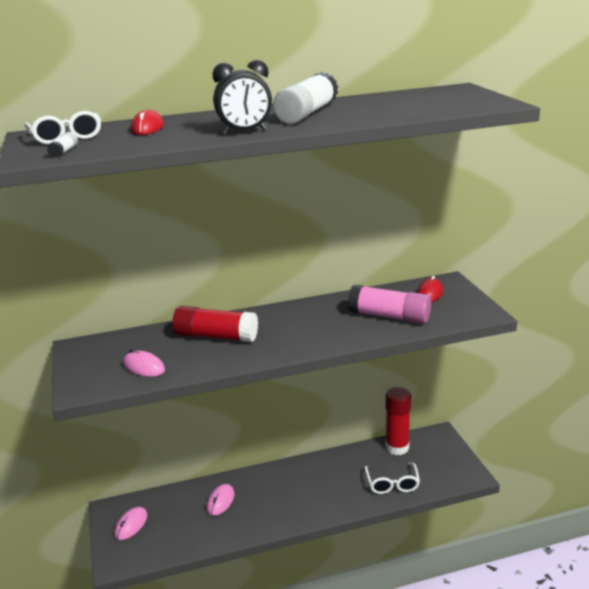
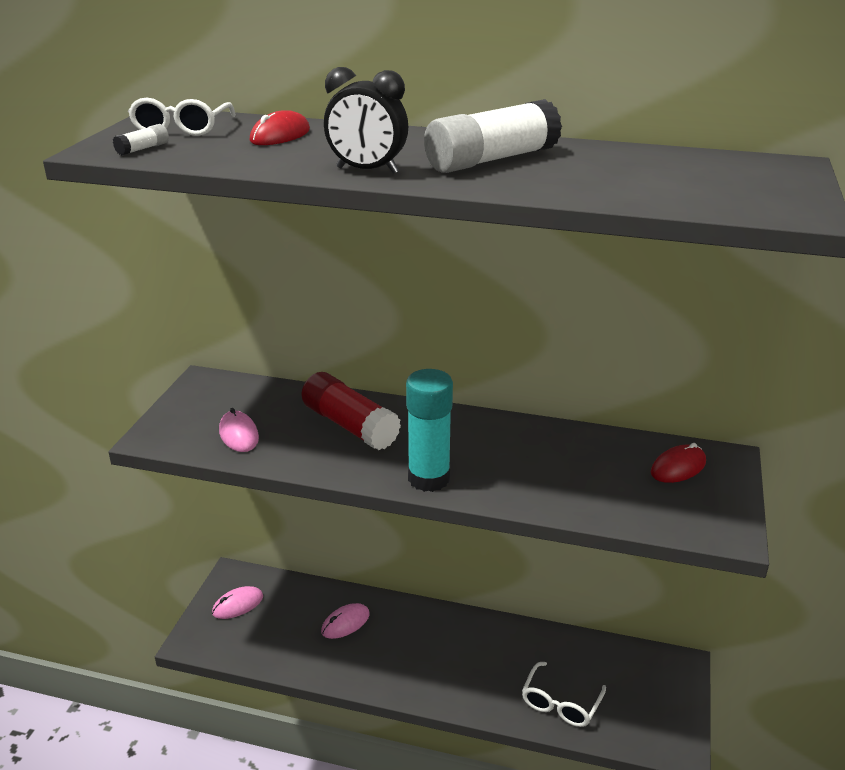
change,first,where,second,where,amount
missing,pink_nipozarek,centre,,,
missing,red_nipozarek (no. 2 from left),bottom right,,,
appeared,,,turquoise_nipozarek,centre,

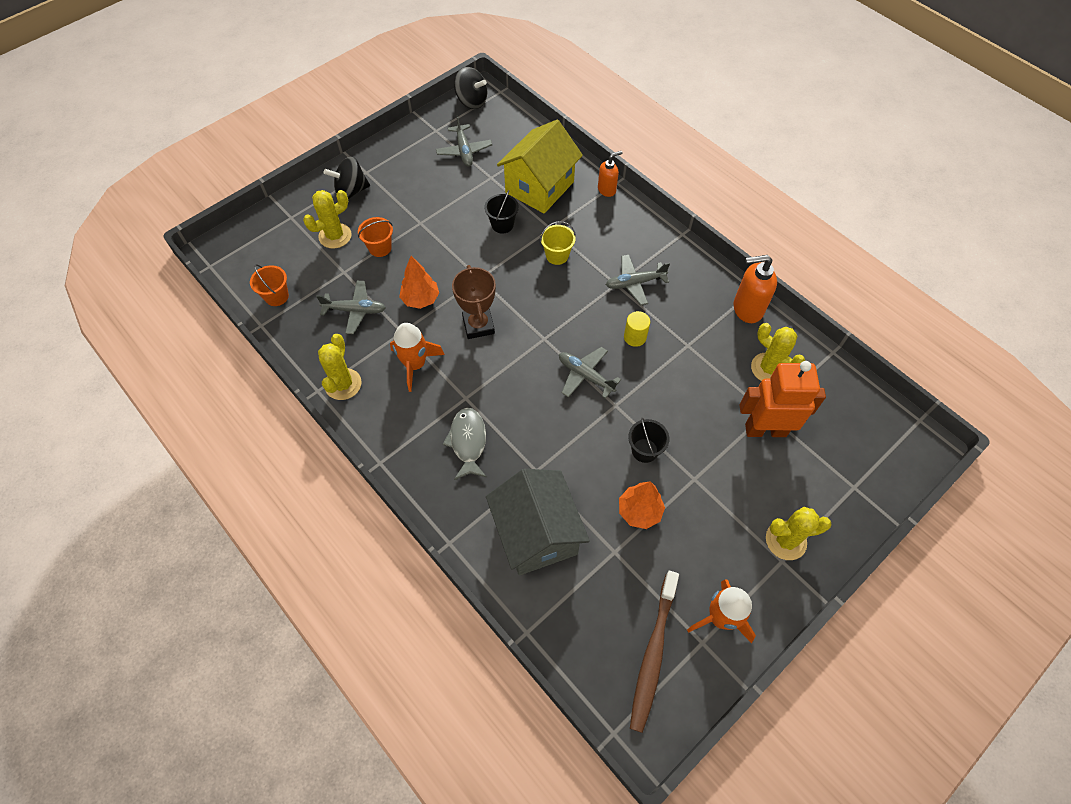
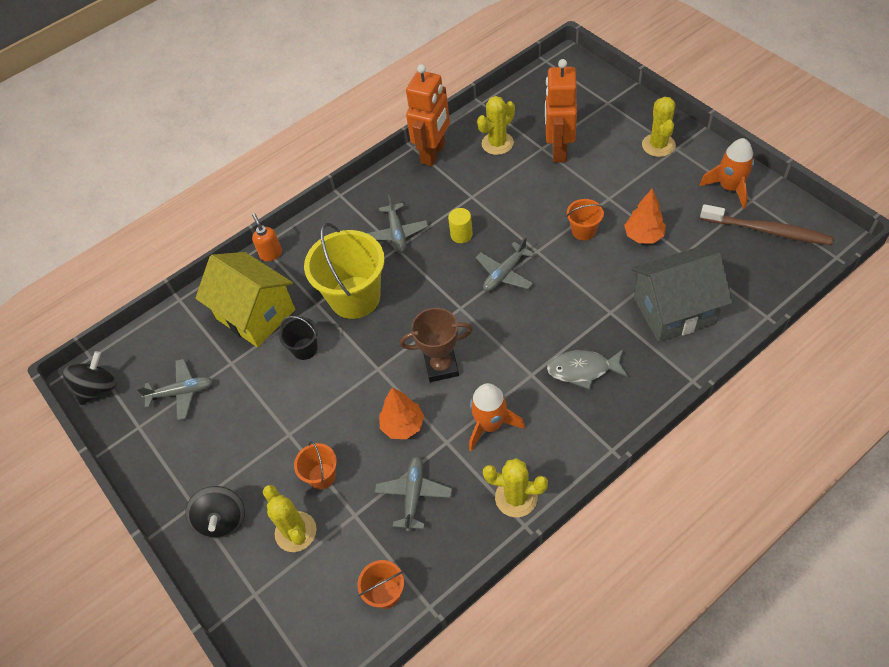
change,first,where,second,where,amount
size,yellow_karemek,top centre,,centre,x2.08
colour,black_karemek (no. 2 from left),centre,orange_karemek (no. 3 from left),top centre,
exchanged,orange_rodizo (no. 2 from left),middle right,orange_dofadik (no. 1 from left),top centre,

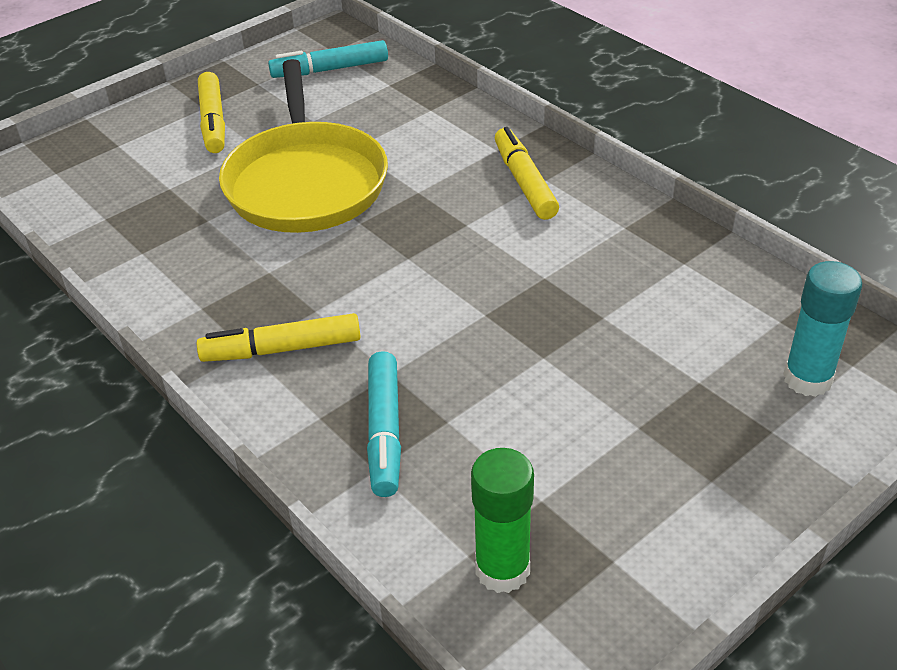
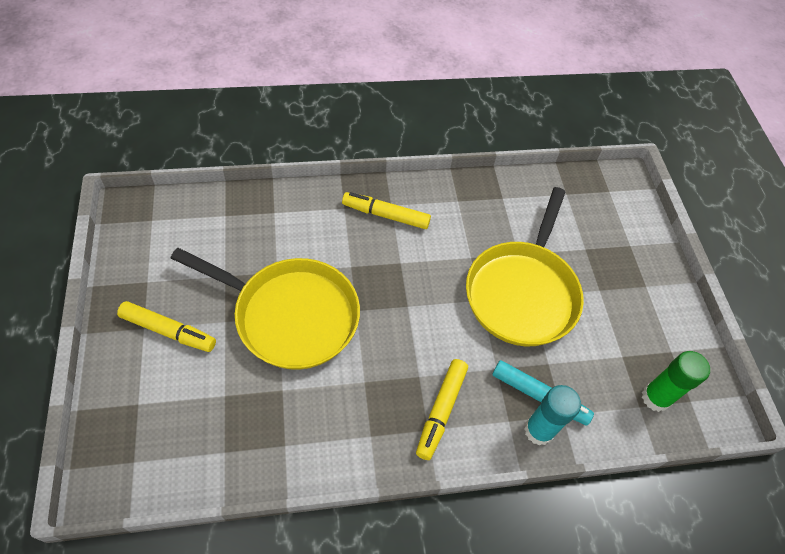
change,first,where,second,where,amount
missing,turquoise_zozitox (no. 1 from left),top centre,,,
relocated,turquoise_nipozarek,middle right,,bottom right,
appeared,,,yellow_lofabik (no. 2 from left),middle right,

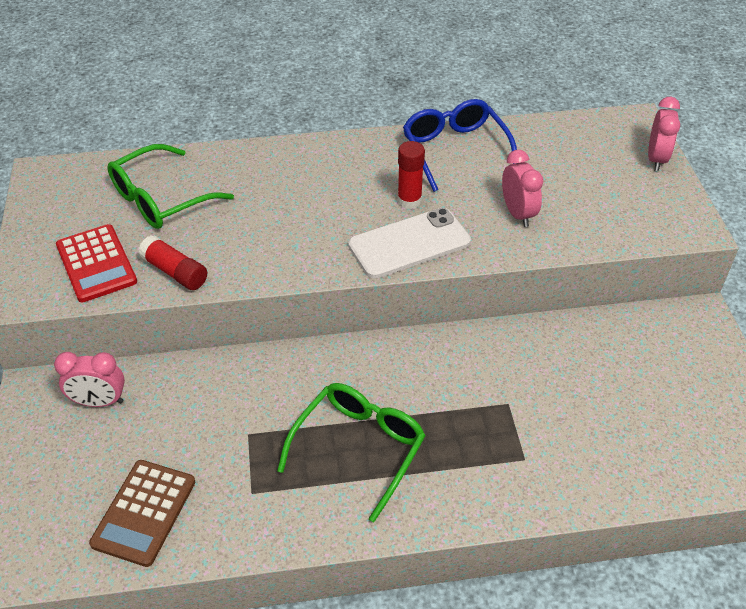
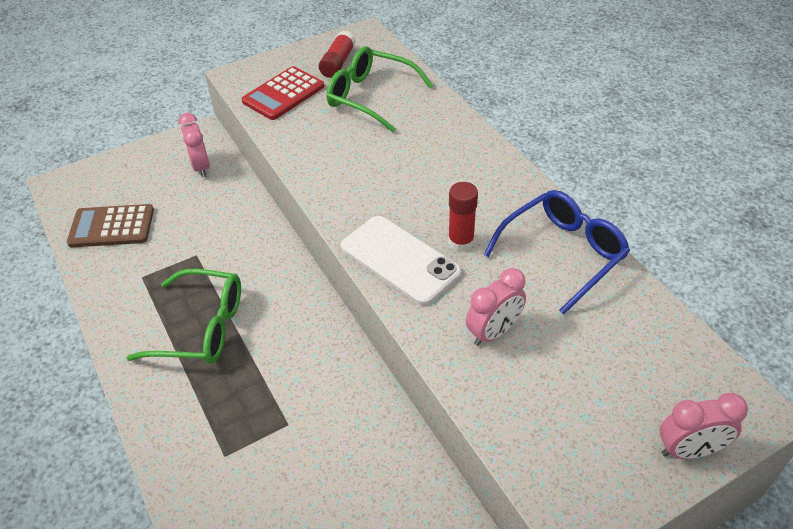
change,first,where,second,where,amount
relocated,red_nipozarek (no. 1 from left),middle left,,top centre,

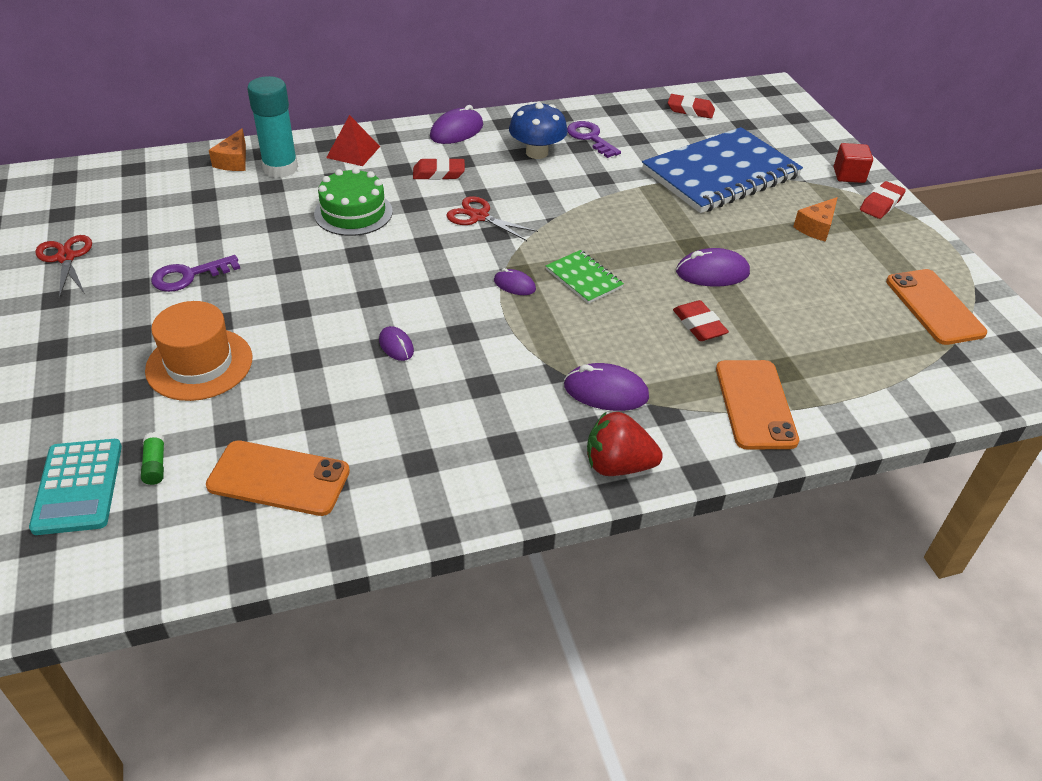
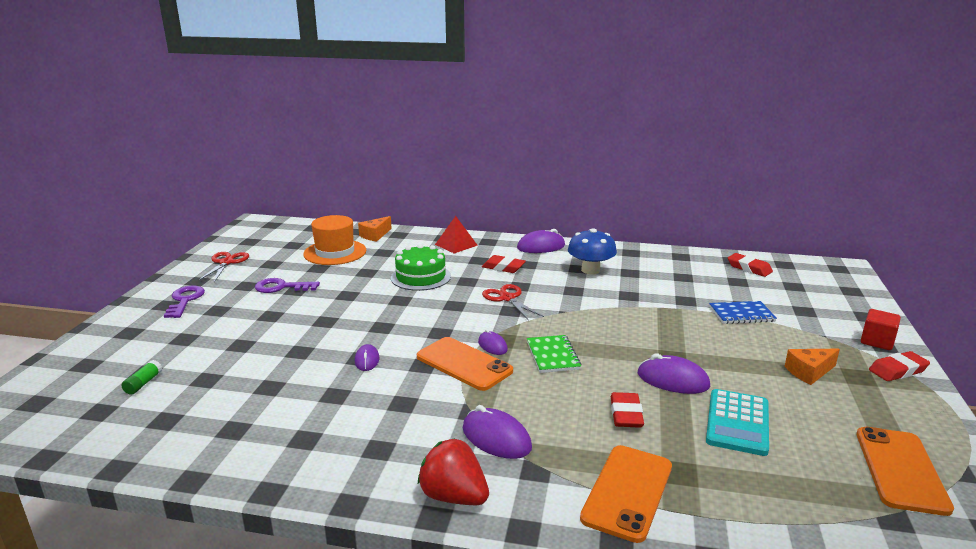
change,first,where,second,where,amount
relocated,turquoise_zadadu,middle left,,bottom right,
relocated,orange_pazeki,middle left,,centre,
relocated,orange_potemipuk (no. 1 from left),middle left,,centre,
missing,turquoise_nipozarek,top left,,,
relocated,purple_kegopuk (no. 2 from left in the first image),top centre,purple_kegopuk (no. 1 from left),middle left,
size,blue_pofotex,top right,,middle right,x0.44

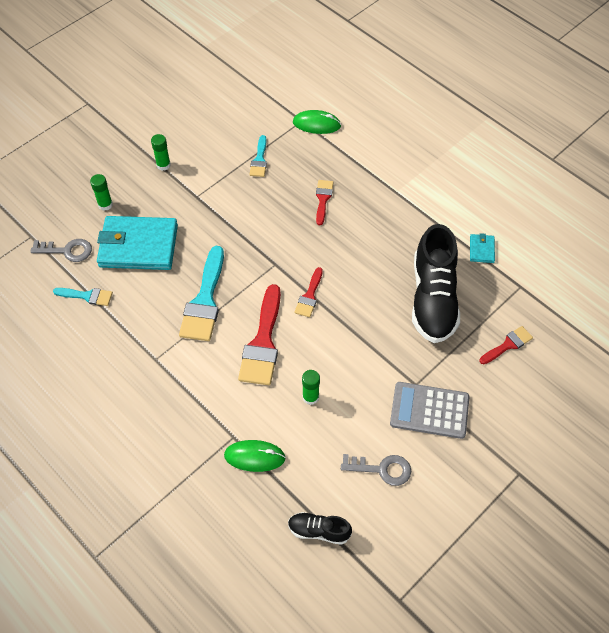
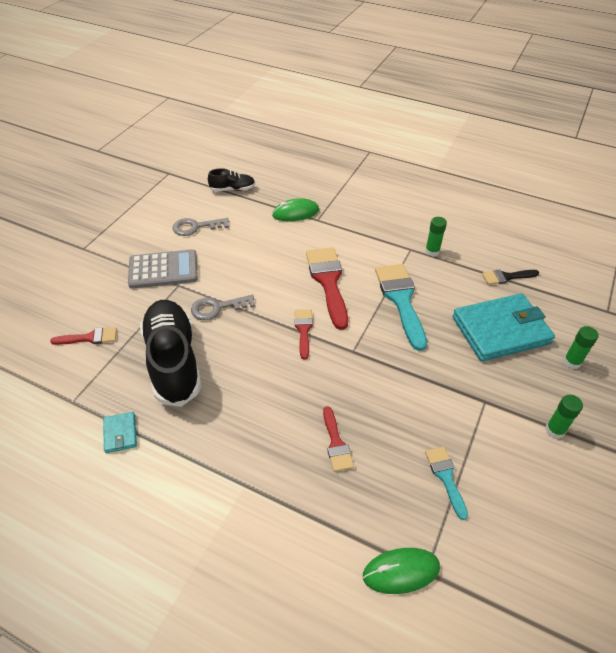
change,first,where,second,where,amount
relocated,grey_kegopuk (no. 1 from left in the first image),middle left,grey_kegopuk (no. 2 from left),centre,
colour,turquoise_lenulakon (no. 1 from left),middle left,black_lenulakon,middle right,
relocated,green_nipozarek (no. 3 from left in the first image),centre,green_nipozarek (no. 1 from left),middle right,
spun,red_lenulakon (no. 4 from left in the first image),middle right,red_lenulakon (no. 1 from left),middle left,135 degrees counterclockwise

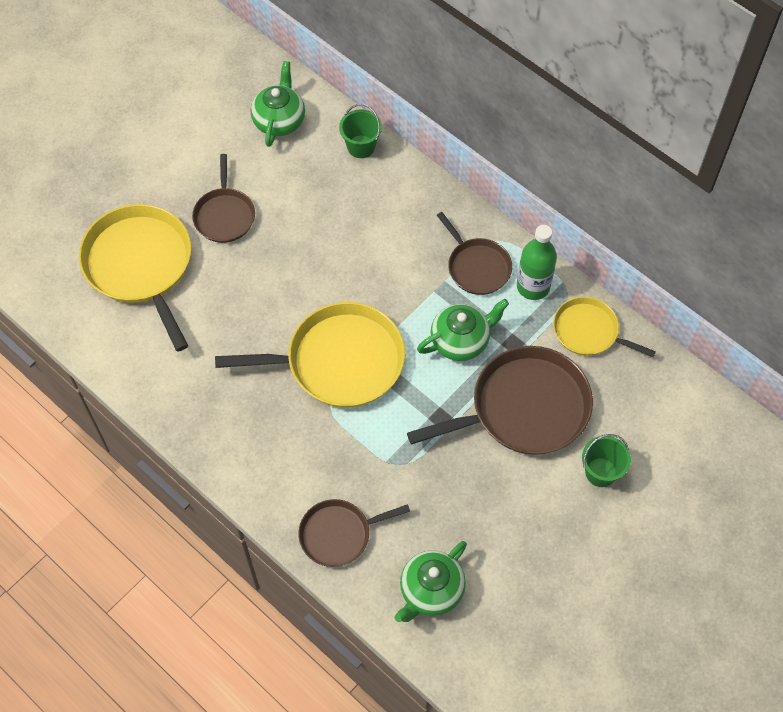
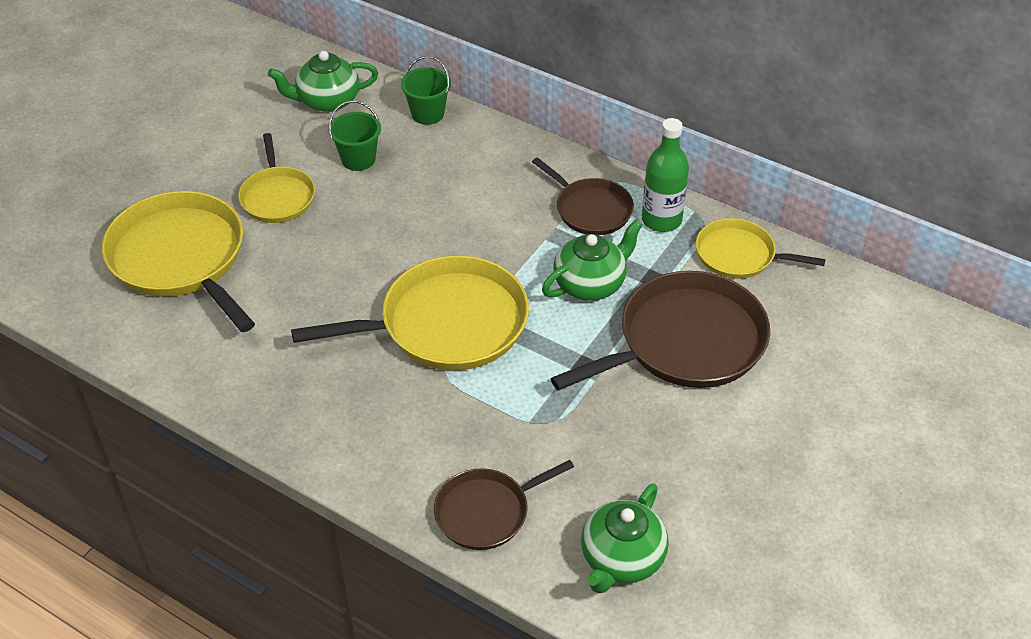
change,first,where,second,where,amount
colour,brown_lofabik (no. 1 from left),top left,yellow_lofabik (no. 2 from left),top left,
spun,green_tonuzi (no. 1 from left),top centre,,top left,105 degrees counterclockwise
relocated,green_karemek (no. 2 from left in the first image),middle right,green_karemek (no. 1 from left),top centre,

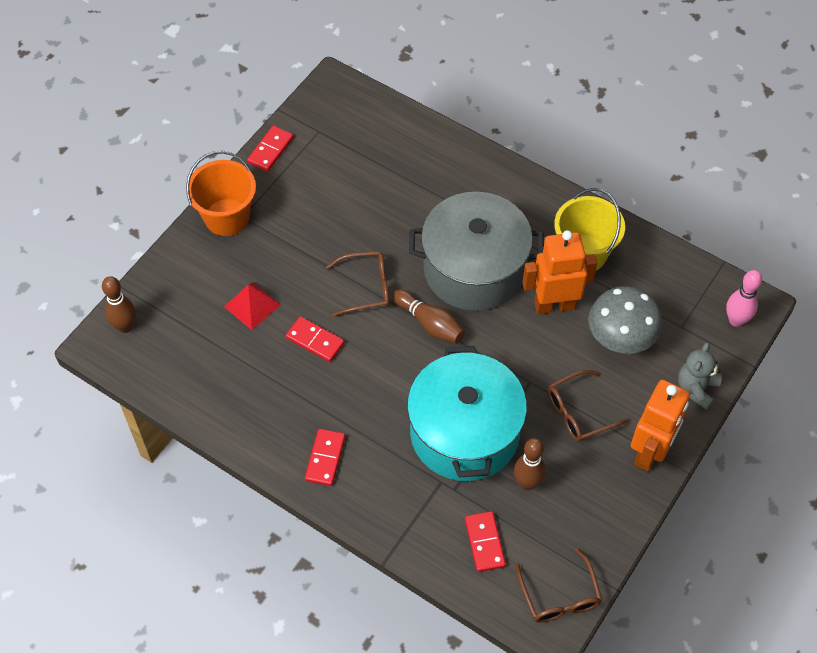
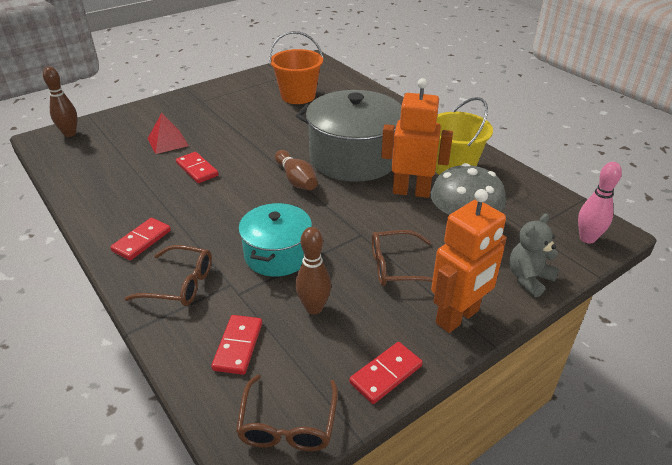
change,first,where,second,where,amount
relocated,orange_karemek,top left,,top centre,
relocated,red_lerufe (no. 1 from left in the first image),top left,red_lerufe (no. 4 from left),bottom centre,
relocated,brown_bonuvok (no. 1 from left),centre,,middle left,
size,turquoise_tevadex,centre,,centre,x0.60

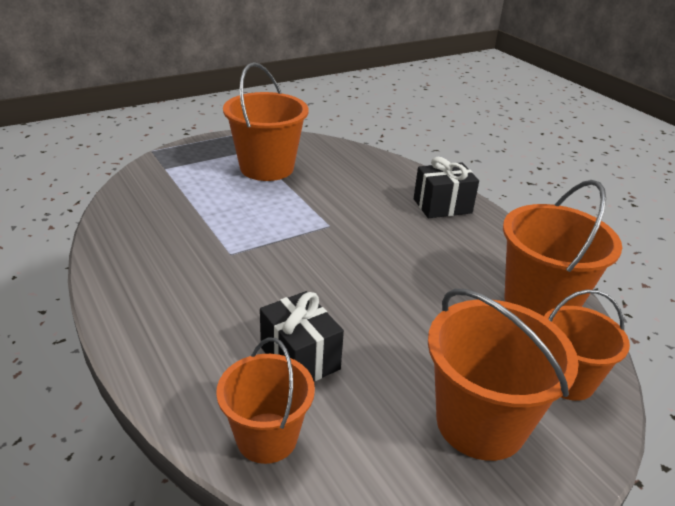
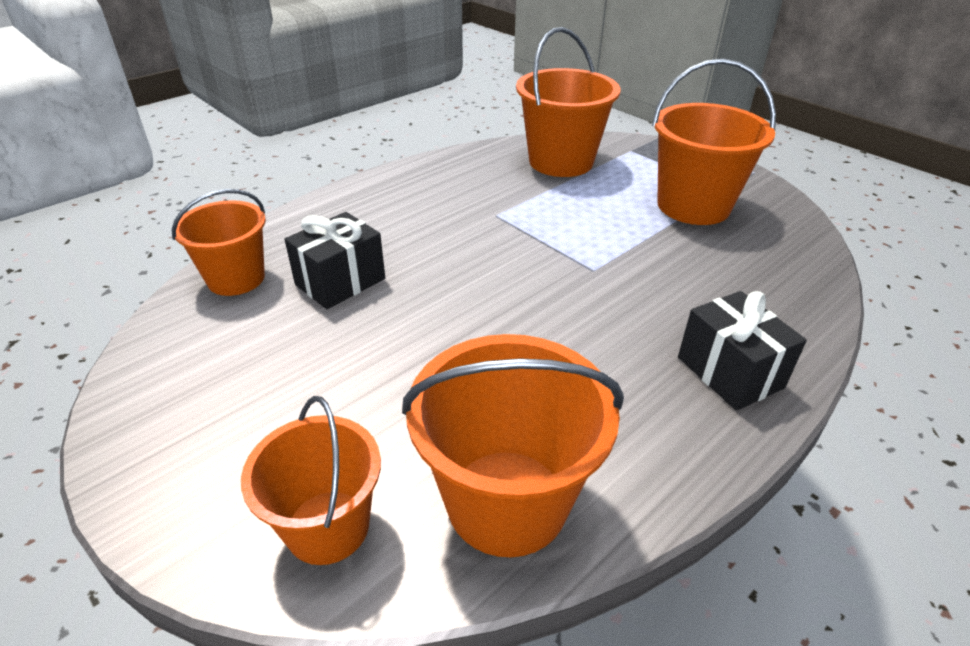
change,first,where,second,where,amount
relocated,orange_karemek (no. 3 from left in the first image),bottom right,orange_karemek (no. 4 from left),top centre,

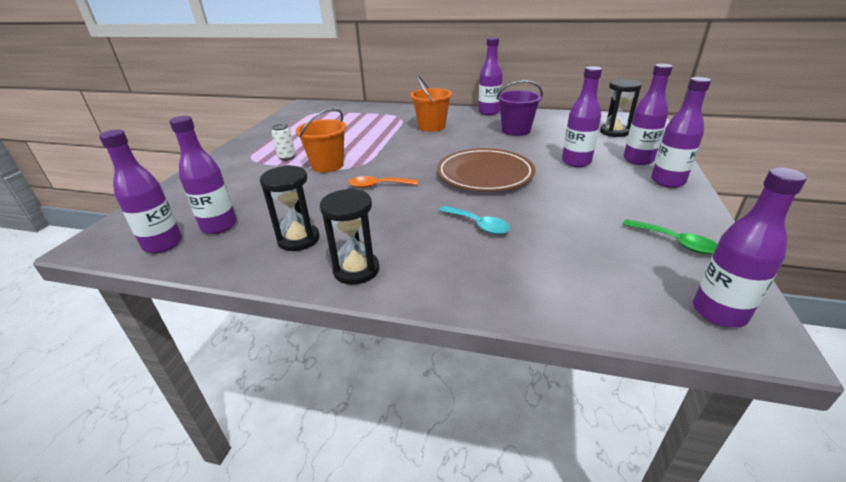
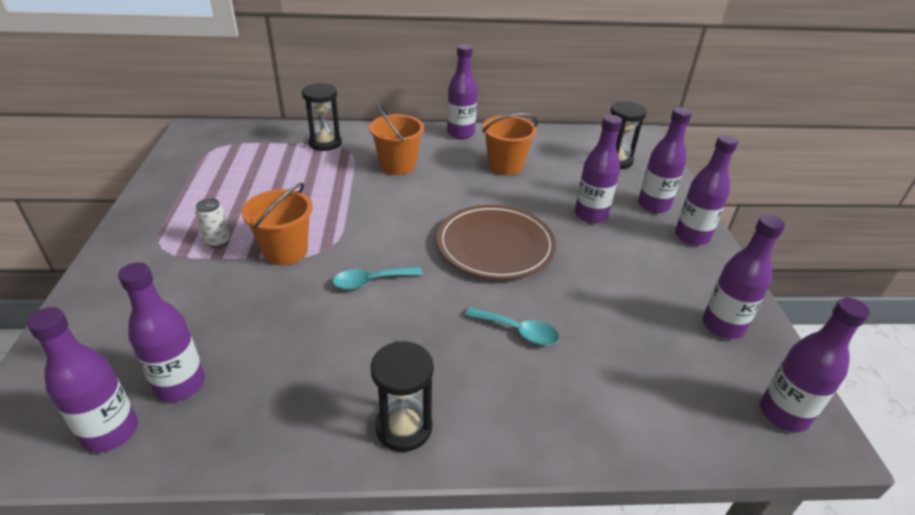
change,first,where,second,where,amount
relocated,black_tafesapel (no. 1 from left),centre,,top centre,
colour,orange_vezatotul,centre,turquoise_vezatotul (no. 1 from left),centre,
colour,purple_karemek,top centre,orange_karemek (no. 3 from left),top centre,
exchanged,green_vezatotul,middle right,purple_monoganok (no. 7 from left),middle right,

